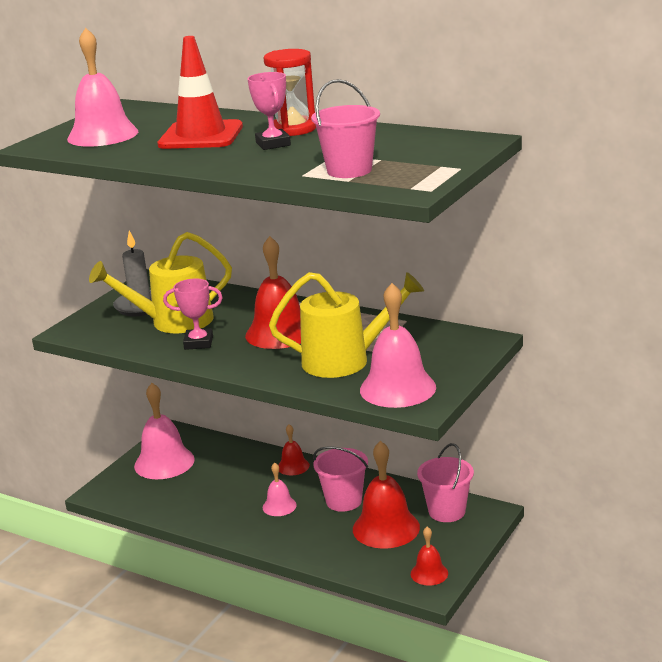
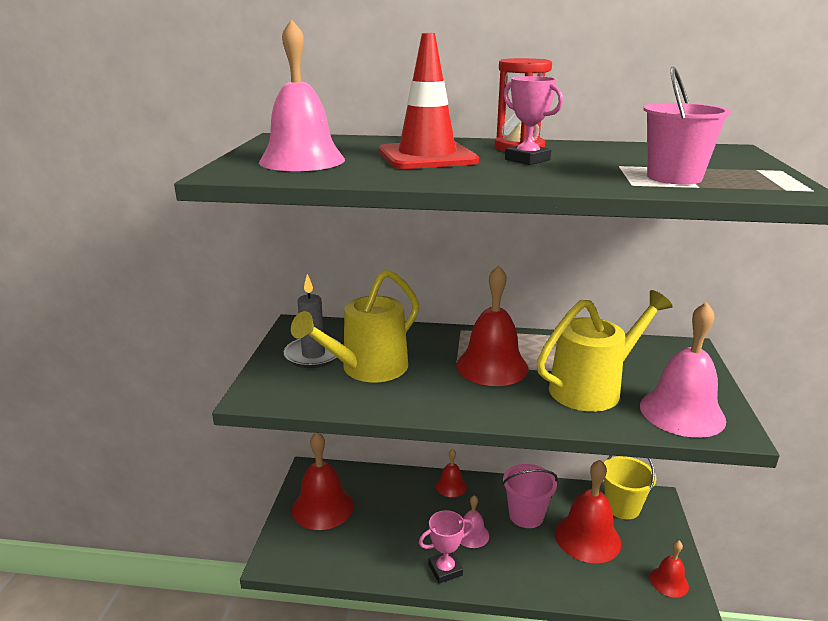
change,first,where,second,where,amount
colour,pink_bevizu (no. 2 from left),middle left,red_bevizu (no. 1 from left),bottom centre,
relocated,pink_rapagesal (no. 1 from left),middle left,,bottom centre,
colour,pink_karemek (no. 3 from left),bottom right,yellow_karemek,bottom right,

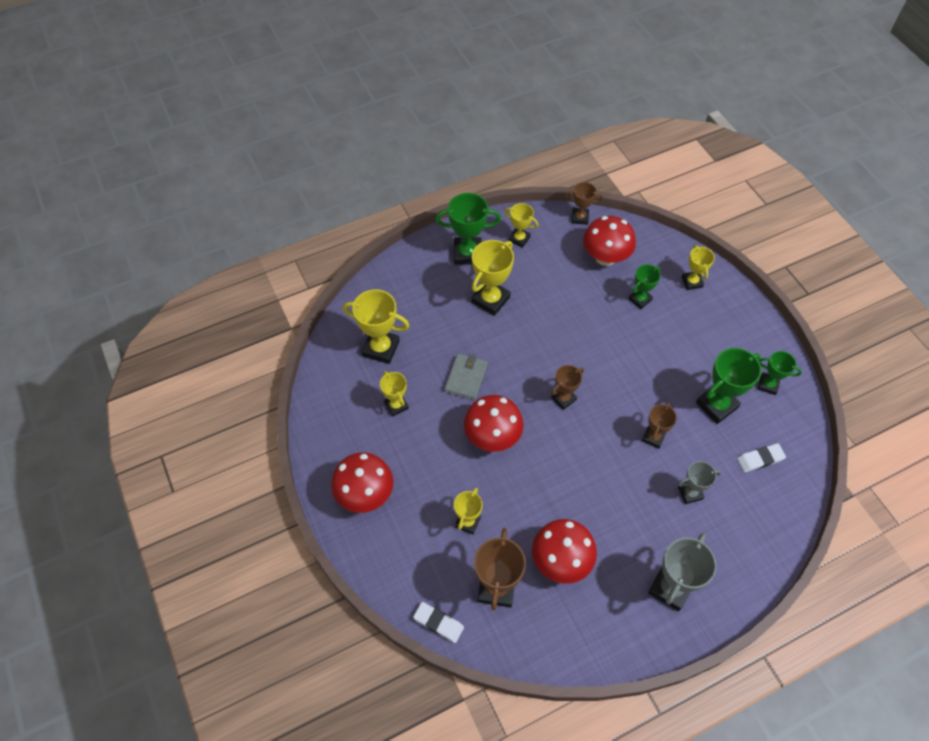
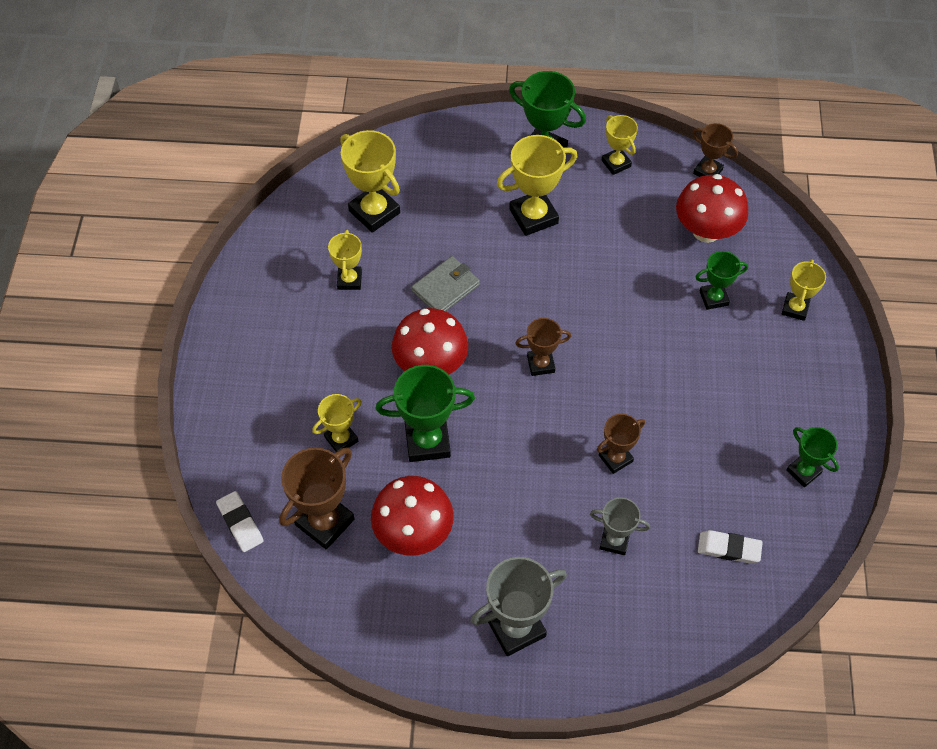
change,first,where,second,where,amount
missing,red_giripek (no. 1 from left),centre,,,
relocated,green_rapagesal (no. 3 from left in the first image),middle right,green_rapagesal (no. 1 from left),centre,

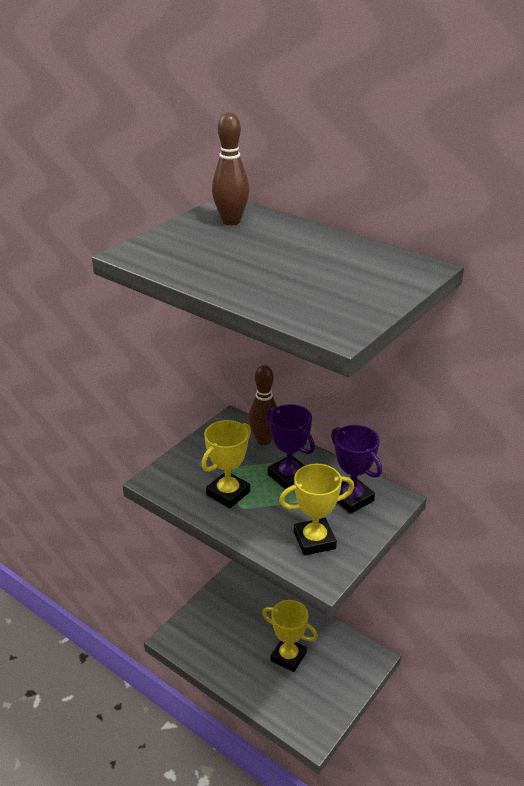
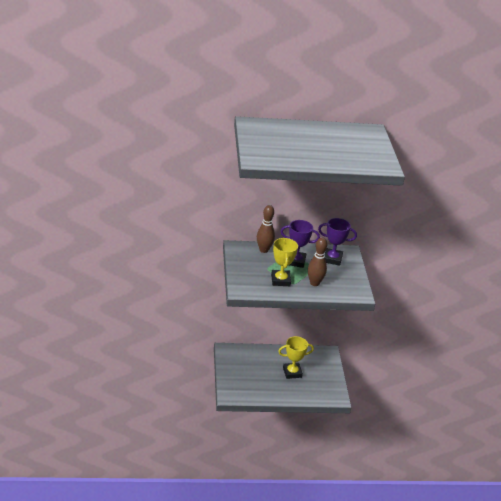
change,first,where,second,where,amount
relocated,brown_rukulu (no. 1 from left in the first image),top centre,brown_rukulu (no. 2 from left),centre,
missing,yellow_rapagesal (no. 3 from left),centre,,,

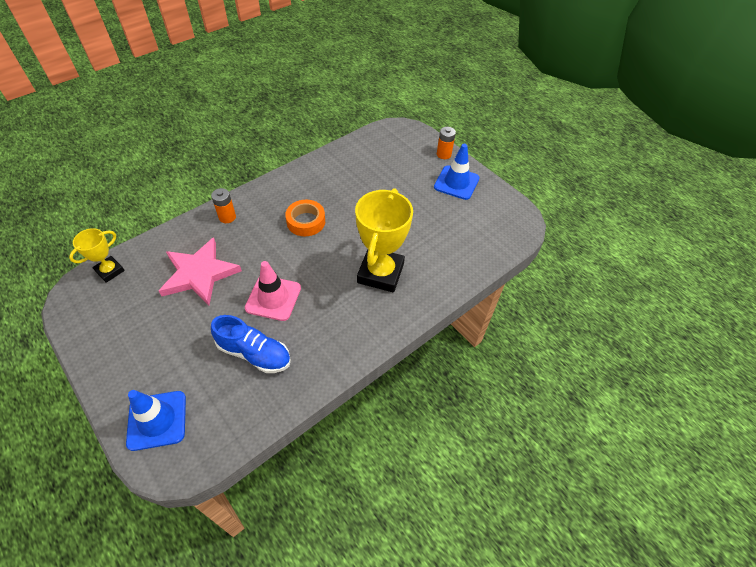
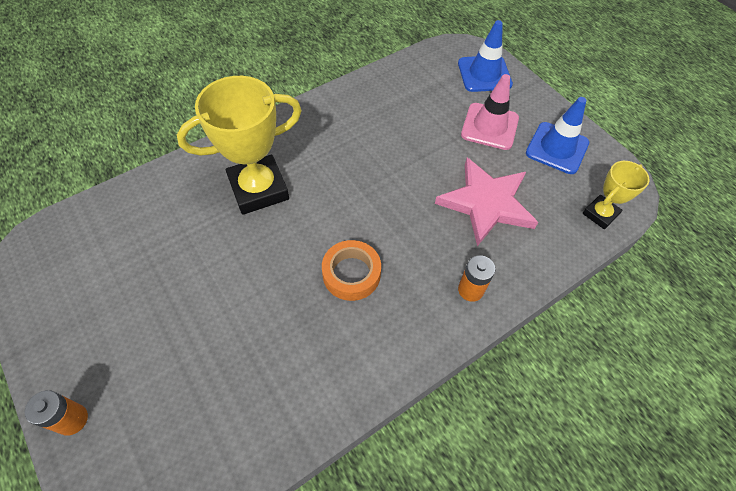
change,first,where,second,where,amount
missing,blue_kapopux,middle left,,,
relocated,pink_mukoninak,centre,,top centre,
spun,yellow_rapagesal (no. 2 from left in the first image),centre,yellow_rapagesal (no. 1 from left),top left,45 degrees clockwise
relocated,blue_mukoninak (no. 2 from left),top centre,,top right,

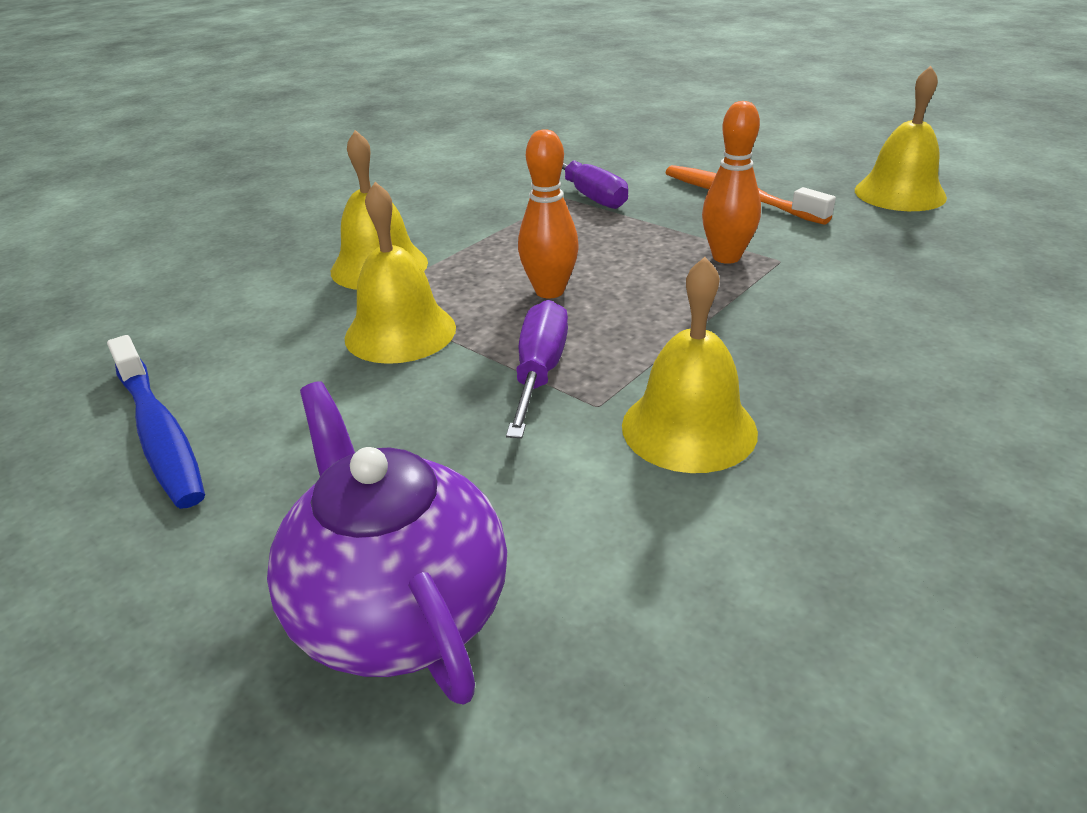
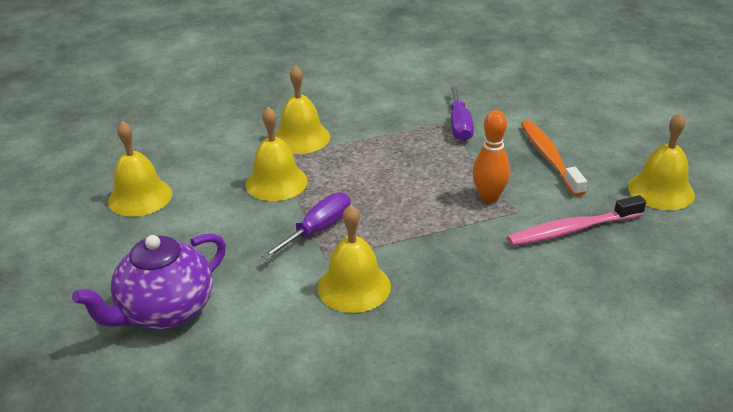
change,first,where,second,where,amount
exchanged,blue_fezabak,middle left,yellow_bevizu (no. 1 from left),middle left,
spun,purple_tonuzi,bottom centre,,bottom left,135 degrees counterclockwise
missing,orange_rukulu (no. 1 from left),top centre,,,
appeared,,,pink_fezabak,middle right,

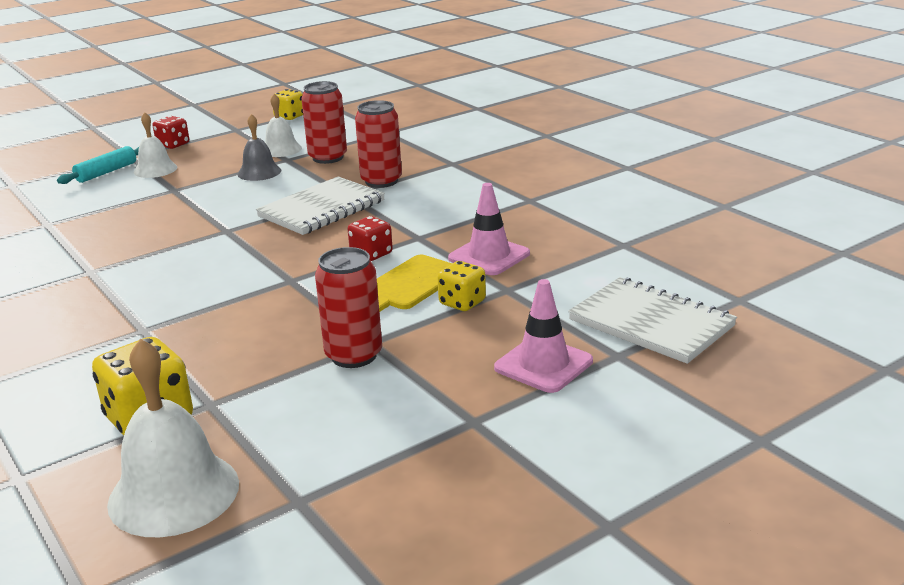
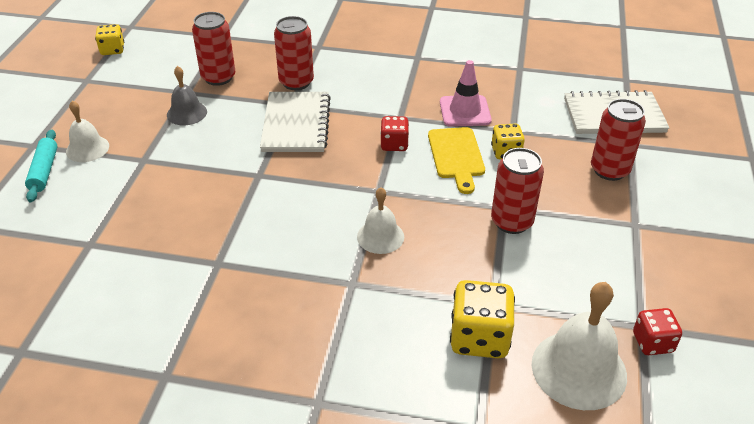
change,first,where,second,where,amount
relocated,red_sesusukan (no. 1 from left in the first image),top left,red_sesusukan (no. 2 from left),bottom right,
relocated,white_bevizu (no. 3 from left in the first image),top left,white_bevizu (no. 2 from left),centre,
exchanged,pink_mukoninak (no. 2 from left),centre,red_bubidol (no. 4 from left),top right,

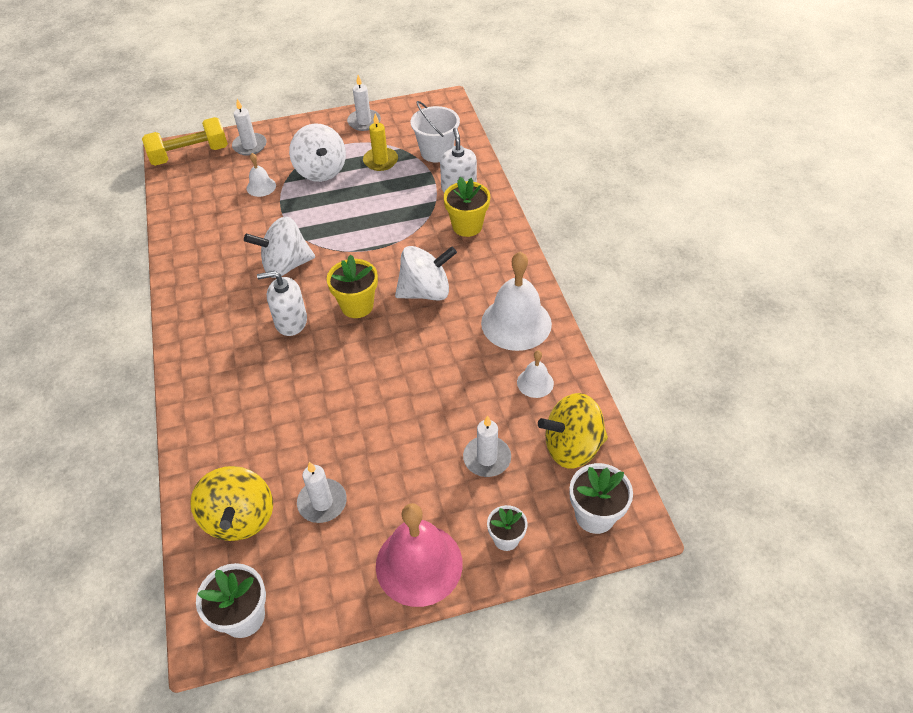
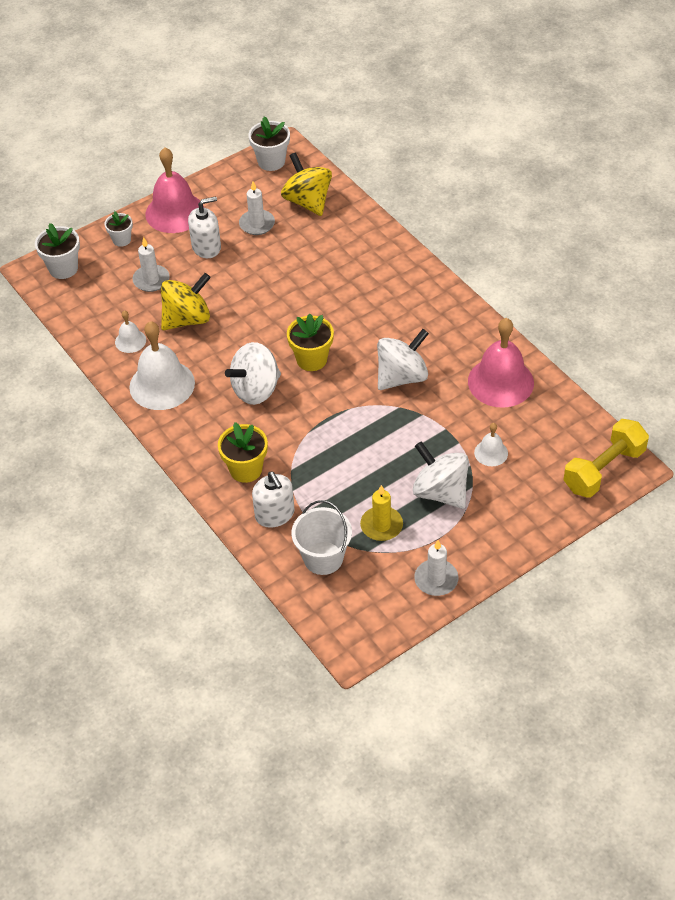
change,first,where,second,where,amount
missing,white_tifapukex (no. 1 from left),top left,,,
relocated,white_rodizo (no. 1 from left),middle left,,top left,
relocated,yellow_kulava (no. 2 from left in the first image),centre,yellow_kulava (no. 1 from left),middle left,
appeared,,,pink_bevizu (no. 2 from left),middle right,

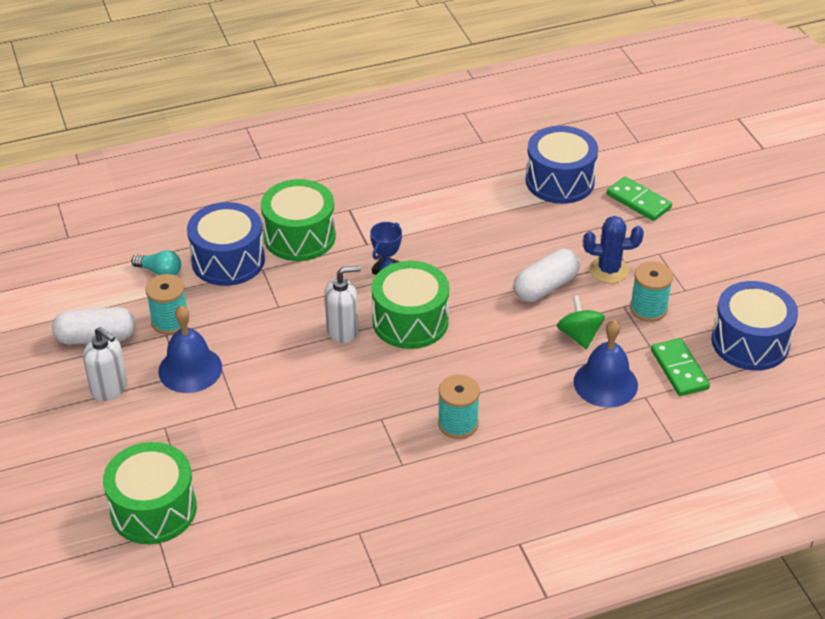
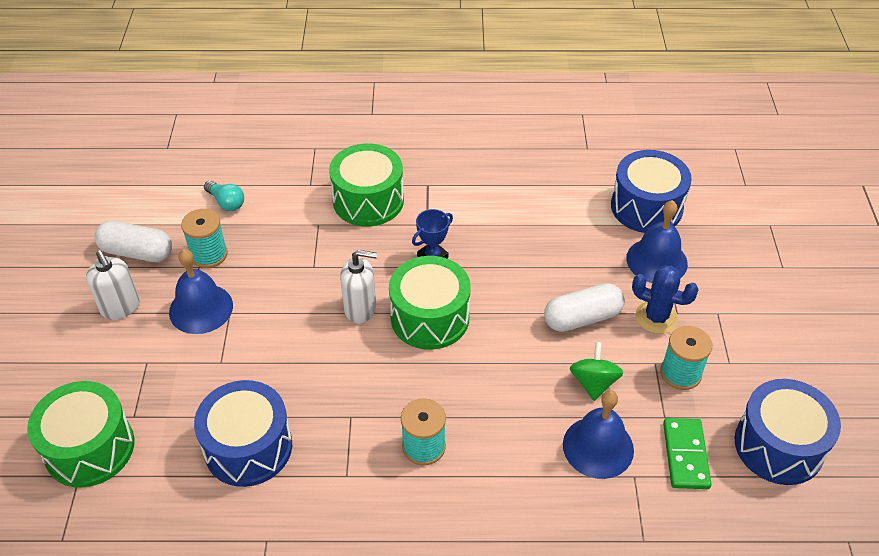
change,first,where,second,where,amount
relocated,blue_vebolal (no. 1 from left),middle left,,bottom left,
missing,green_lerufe (no. 1 from left),top right,,,
appeared,,,blue_bevizu (no. 3 from left),middle right,

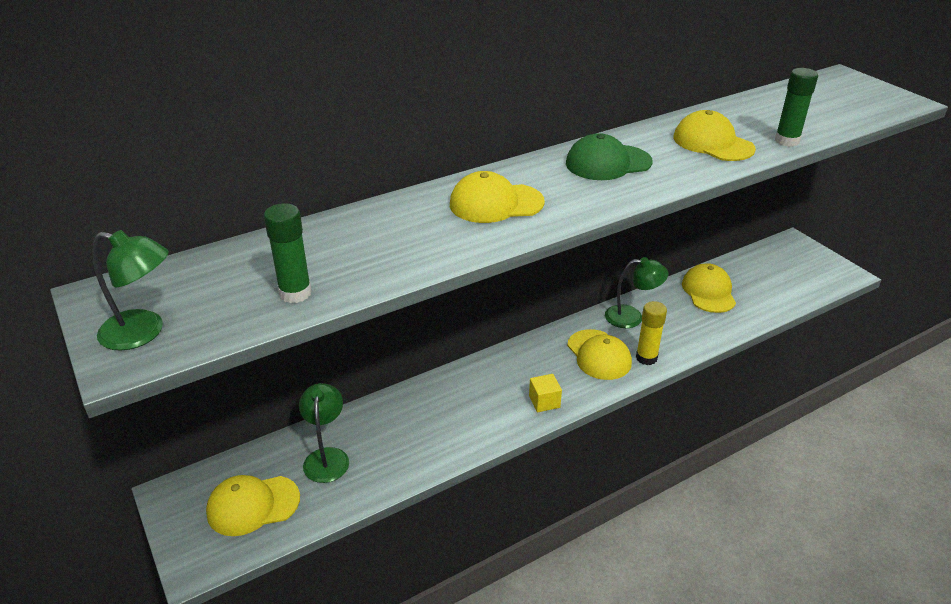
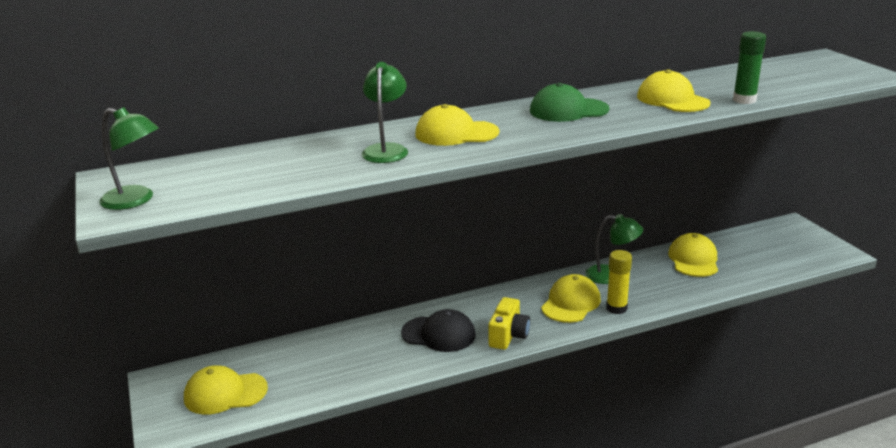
change,first,where,second,where,amount
missing,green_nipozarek (no. 1 from left),middle left,,,
relocated,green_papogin (no. 2 from left),bottom centre,,top centre,
exchanged,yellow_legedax,centre,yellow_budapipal,bottom centre,
spun,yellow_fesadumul (no. 3 from left),centre,,centre,135 degrees counterclockwise
appeared,,,black_fesadumul,bottom centre,

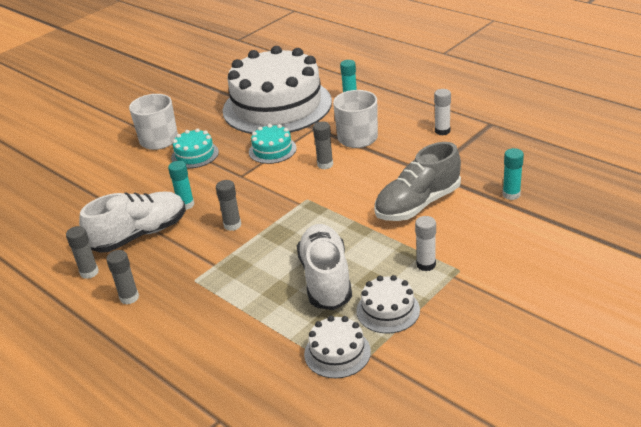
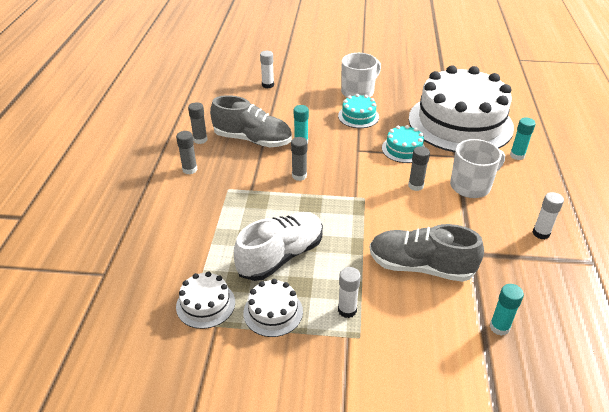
change,first,where,second,where,amount
colour,white_kapopux (no. 1 from left),middle left,grey_kapopux (no. 1 from left),top centre,
appeared,,,white_nipozarek (no. 1 from left),top centre,

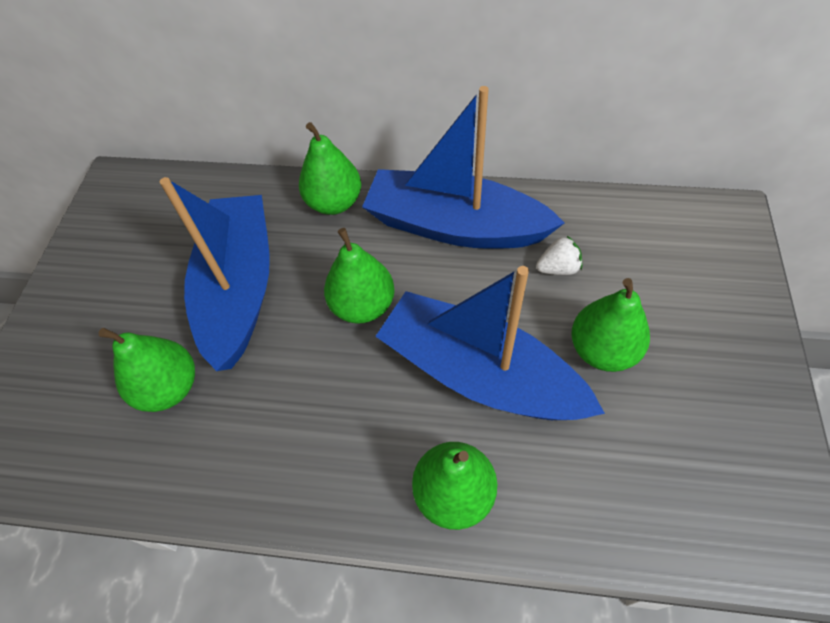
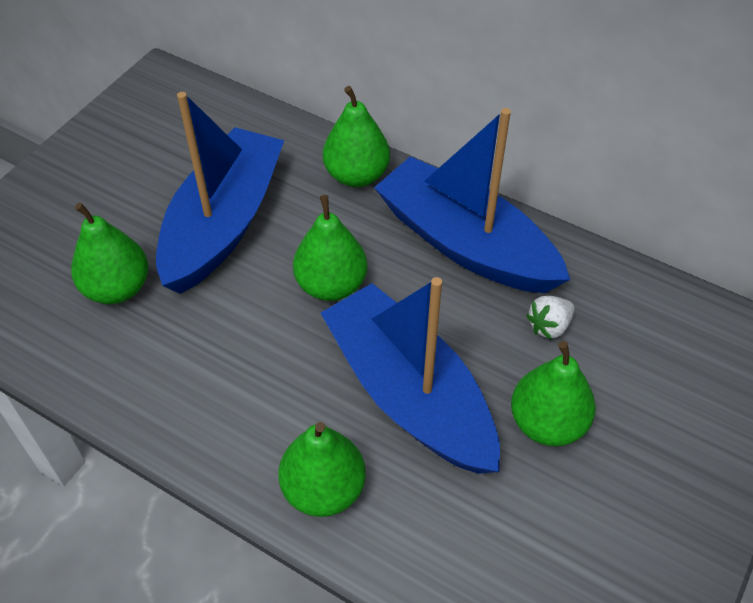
change,first,where,second,where,amount
spun,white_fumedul,middle right,,middle right,135 degrees clockwise

